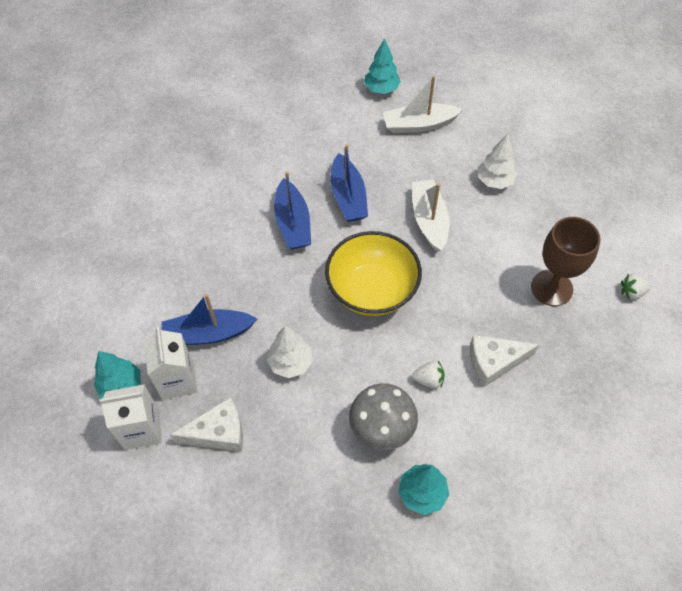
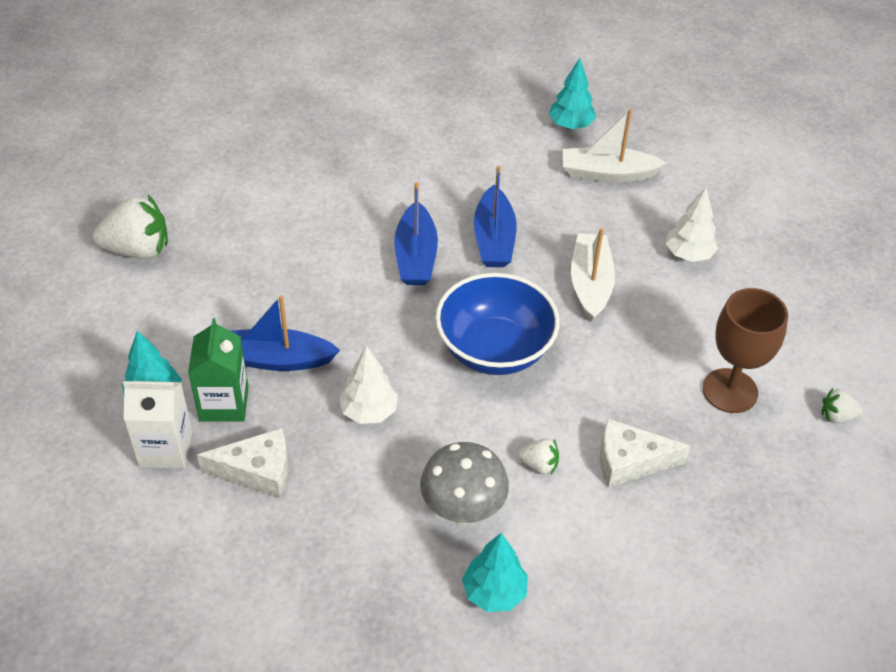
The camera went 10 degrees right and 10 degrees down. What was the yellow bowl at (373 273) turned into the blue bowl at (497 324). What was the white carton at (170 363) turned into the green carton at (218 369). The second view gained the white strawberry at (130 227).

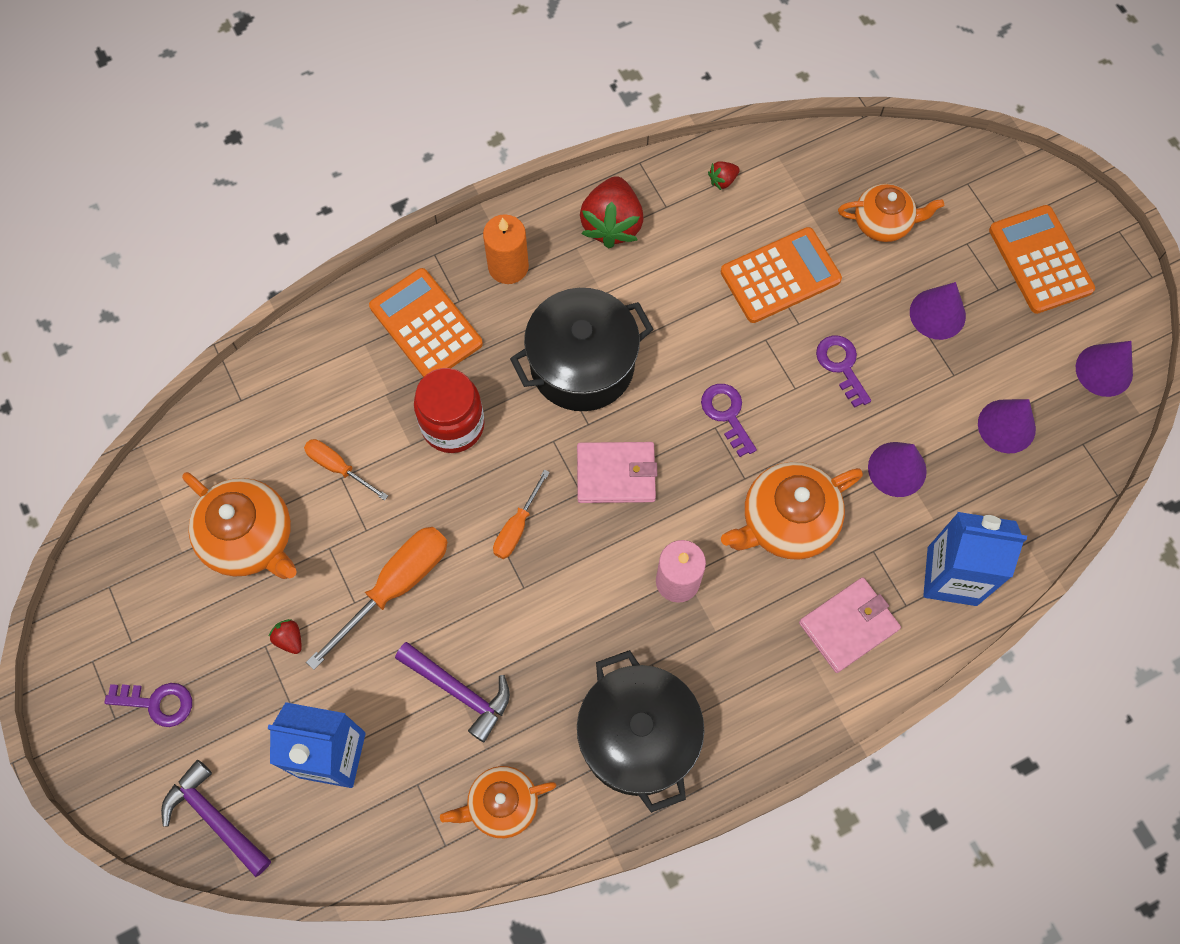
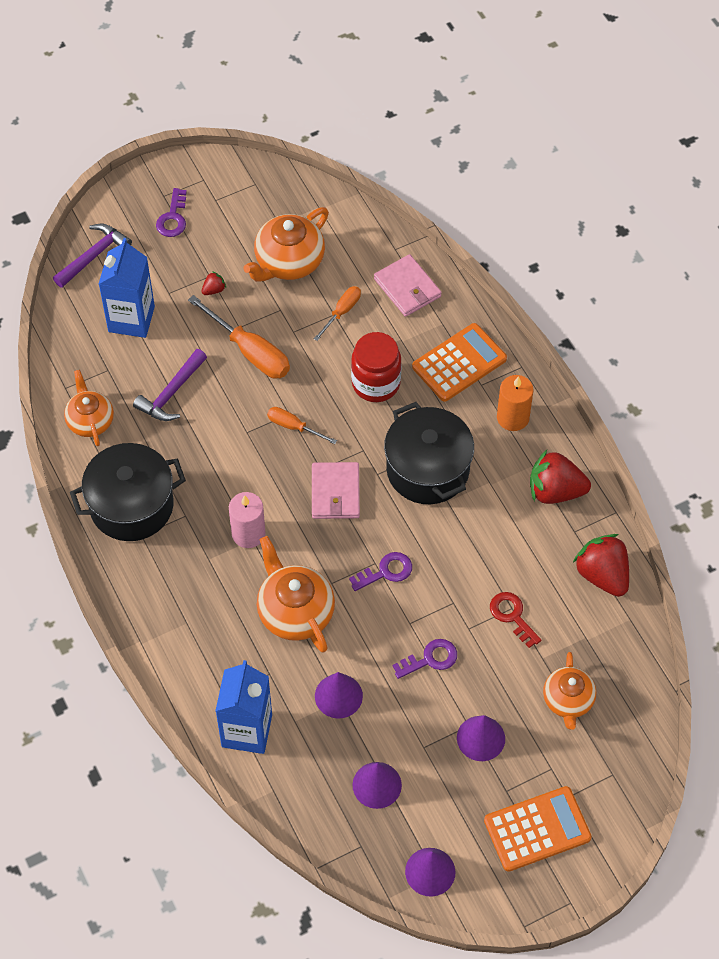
The camera went 90 degrees right and 10 degrees down. The size of the red strawberry at (724 175) changed by a factor of 2.28. Where the orange calculator stood at (781 275), the red key came to stand at (515 620). The pink wallet ended up elsewhere, having gone from (850 625) to (408 285).

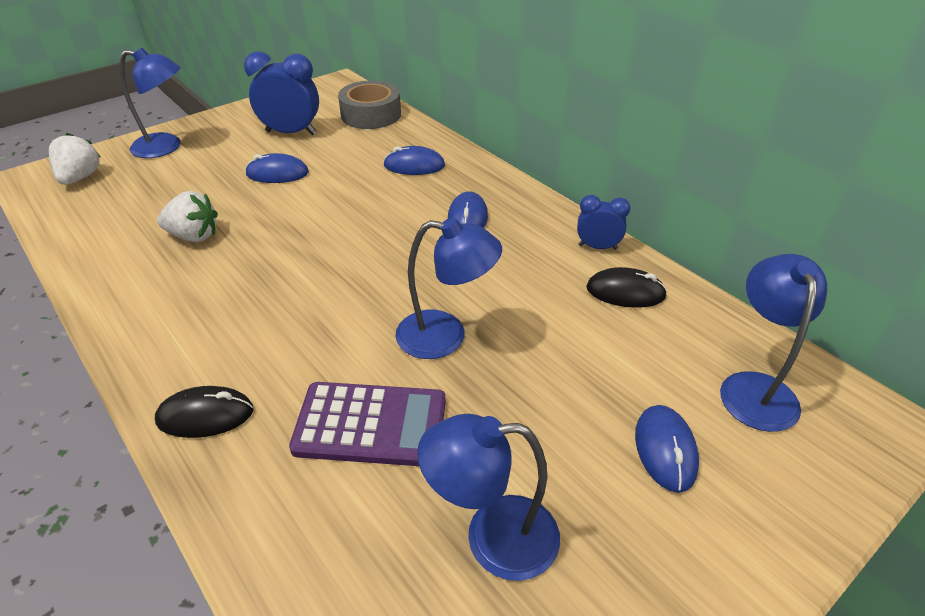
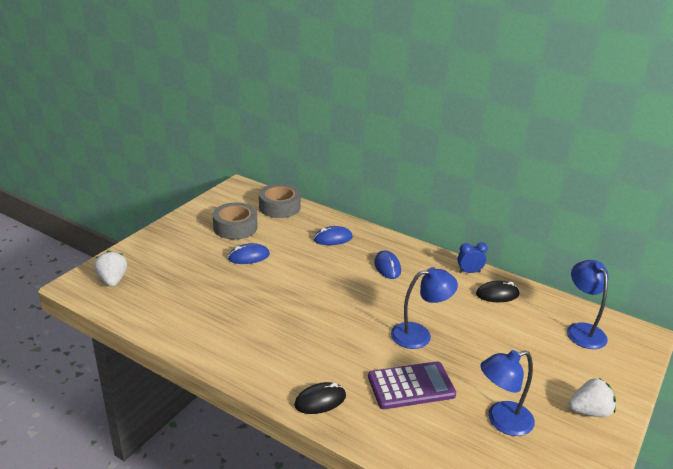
The camera went 20 degrees left and 10 degrees down. The second view lost the blue lamp at (150 103). Where the blue clock stood at (281 93), the grey tape came to stand at (235 221). The white strawberry ended up elsewhere, having gone from (187 216) to (592 397). The second view lost the blue mouse at (667 449).

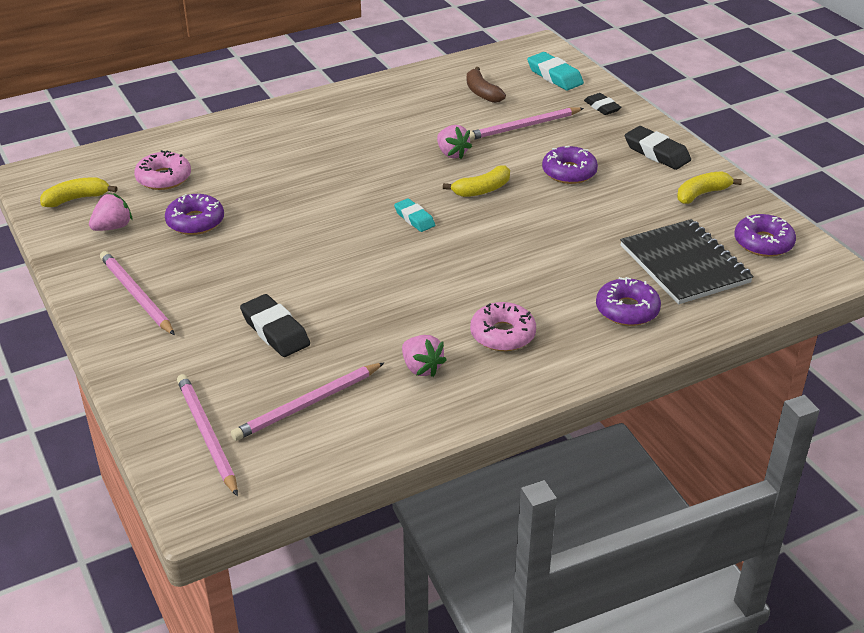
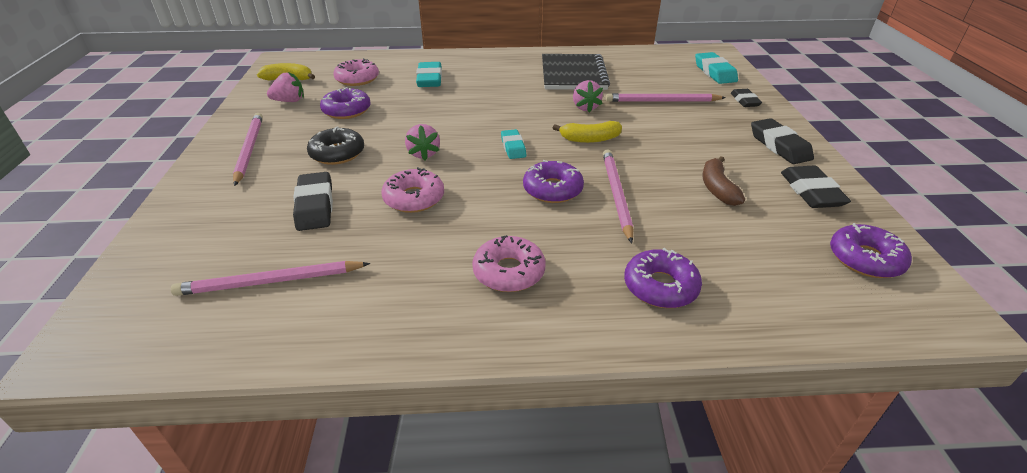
The camera went 25 degrees right and 0 degrees up. The brown banana ended up elsewhere, having gone from (486 85) to (724 181). The purple donut ended up elsewhere, having gone from (570 165) to (553 181). Where the yellow banana stood at (709 187), the black eraser came to stand at (816 187). The black notebook ended up elsewhere, having gone from (687 261) to (576 72). The pink strawberry ended up elsewhere, having gone from (424 356) to (422 142). The pink pencil ended up elsewhere, having gone from (207 435) to (618 196). The second view gained the turquoise eraser at (429 74). The second view gained the black donut at (335 145). The second view gained the pink donut at (412 190).

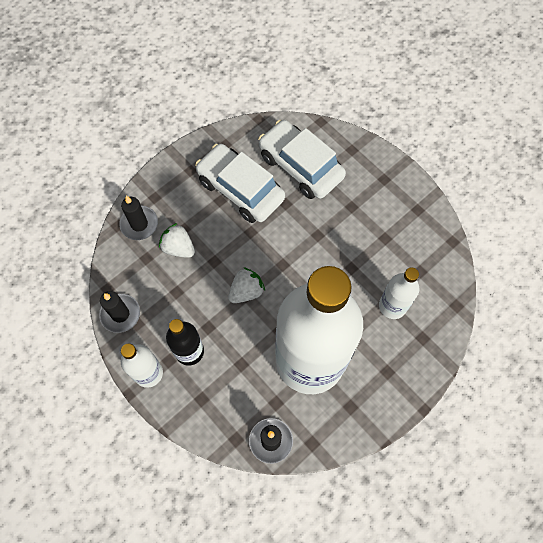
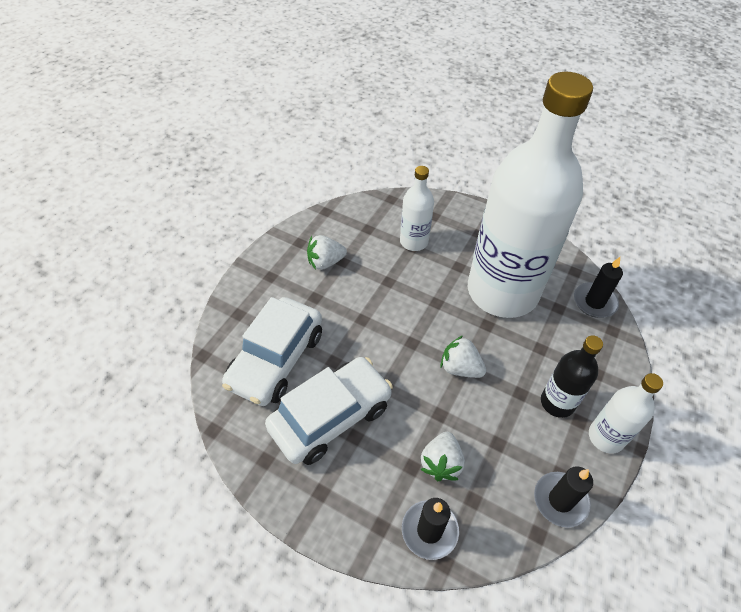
The camera went 110 degrees left and 15 degrees down. The white car at (240 183) ended up facing another way, 150 degrees counterclockwise from before. The second view gained the white strawberry at (327 252).

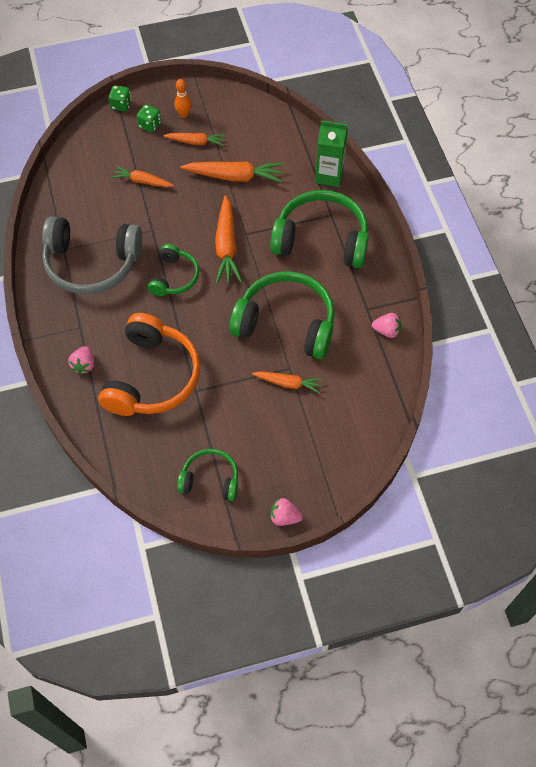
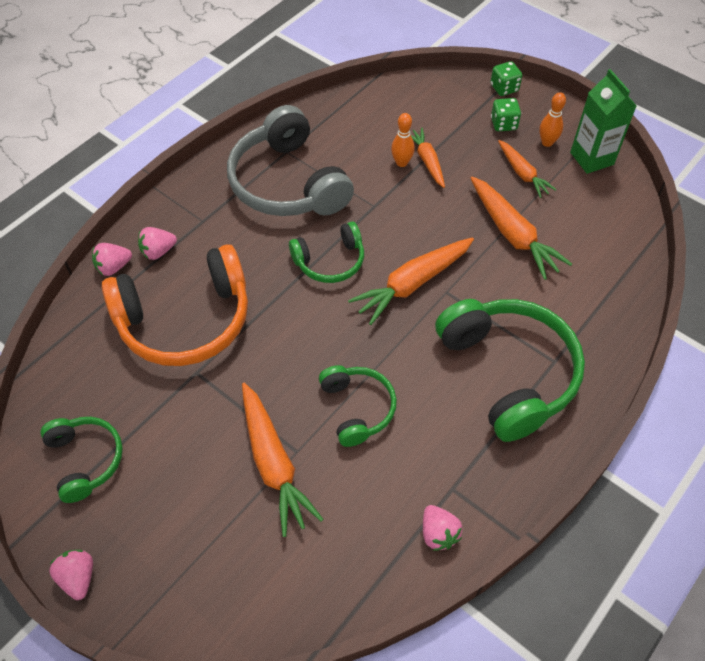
The camera went 55 degrees right and 5 degrees down. The green carton ended up elsewhere, having gone from (331 153) to (603 121). The size of the green headphones at (282 315) changed by a factor of 0.55. The size of the orange carrot at (287 382) changed by a factor of 1.61. The second view gained the orange bowling pin at (403 140). The second view gained the pink strawberry at (112 259).

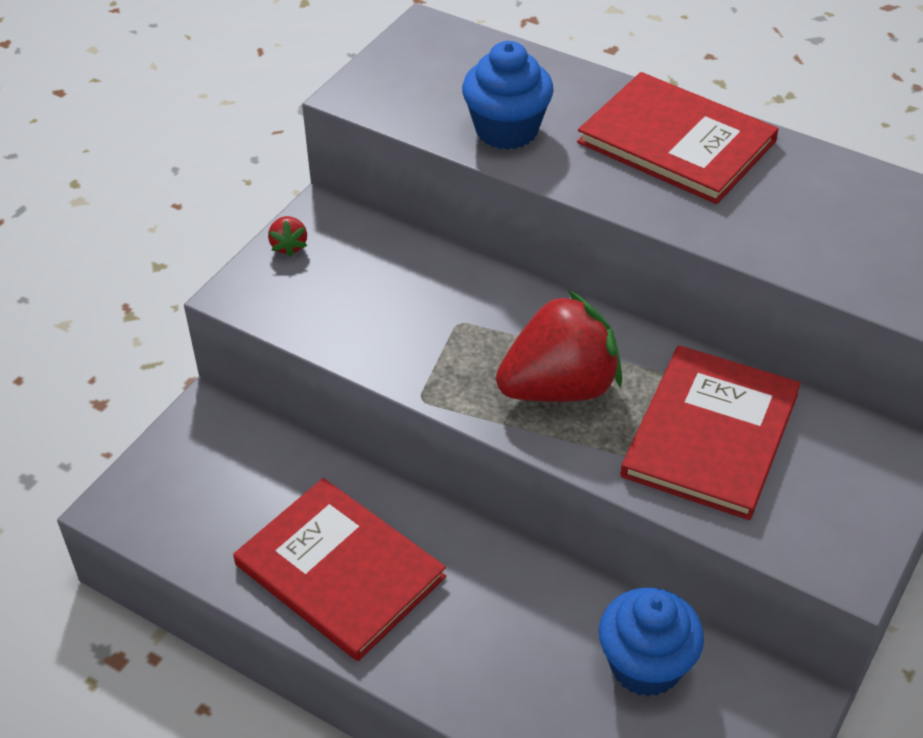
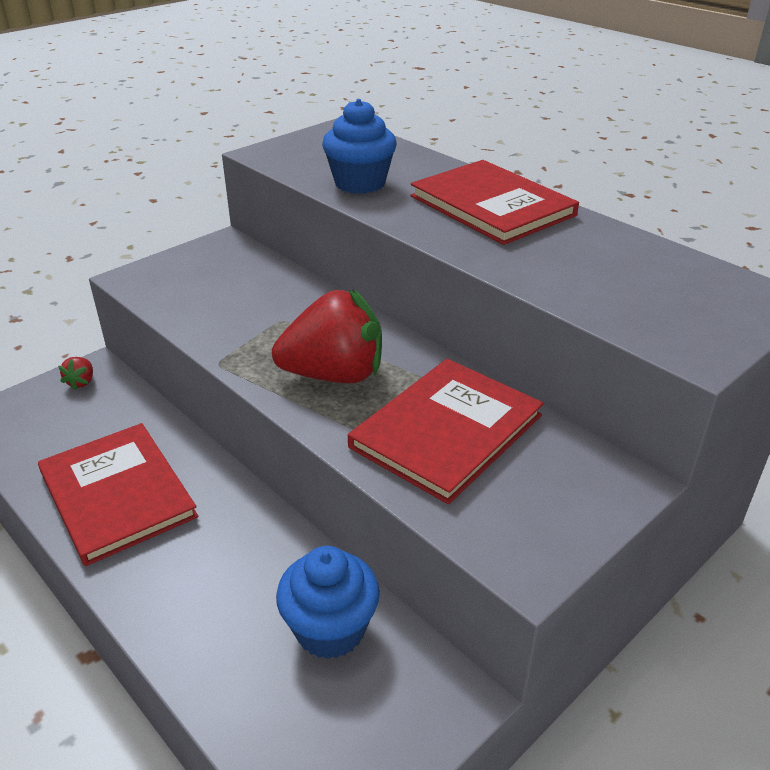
The camera went 15 degrees right and 10 degrees down. The red strawberry ended up elsewhere, having gone from (287 236) to (75 373).

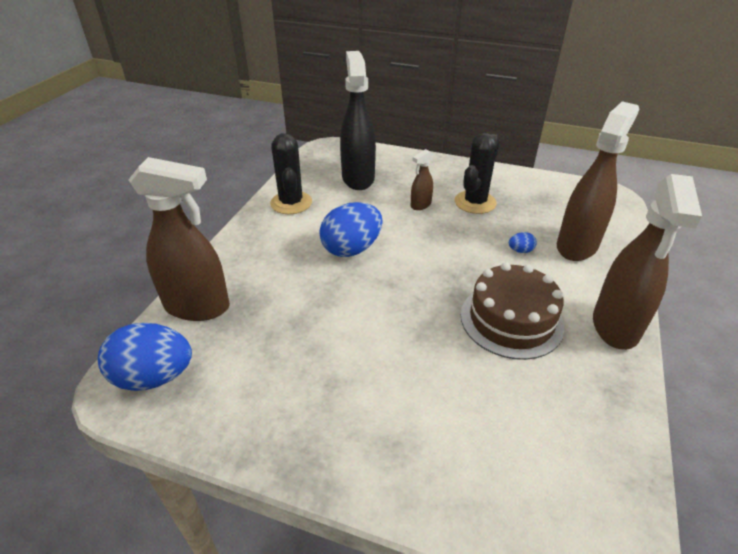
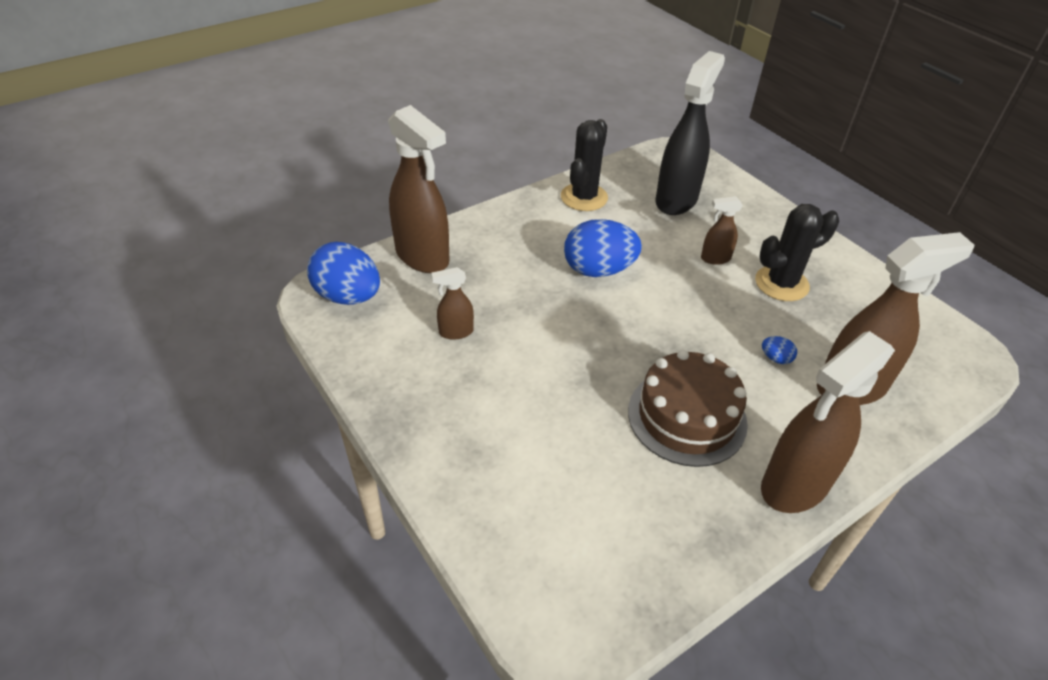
The camera went 35 degrees right and 5 degrees up. The second view gained the brown spray bottle at (452 303).

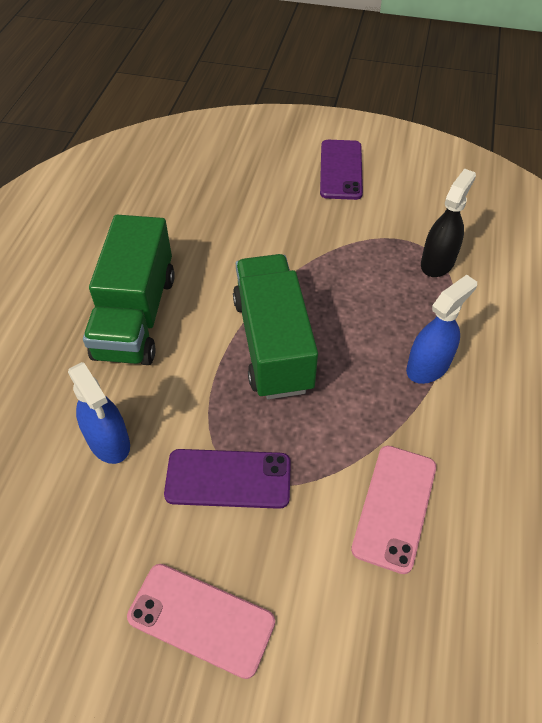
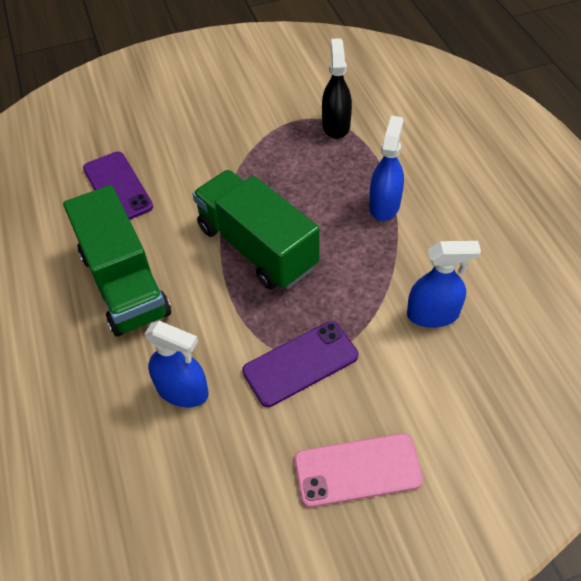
The camera went 30 degrees left and 0 degrees up. The purple phone ended up elsewhere, having gone from (341 170) to (118 186). Where the pink phone stood at (393 509), the blue spray bottle came to stand at (444 284).

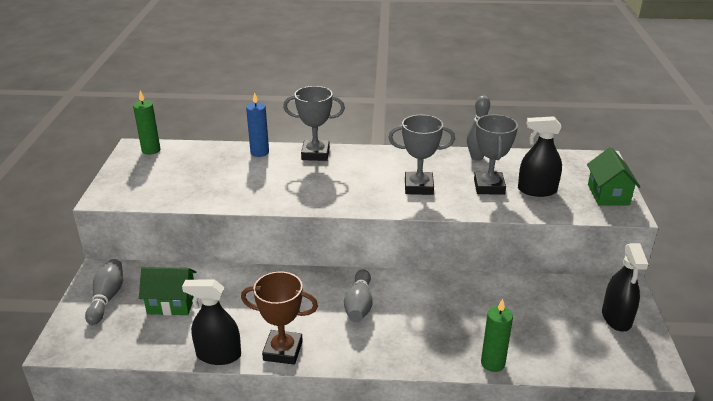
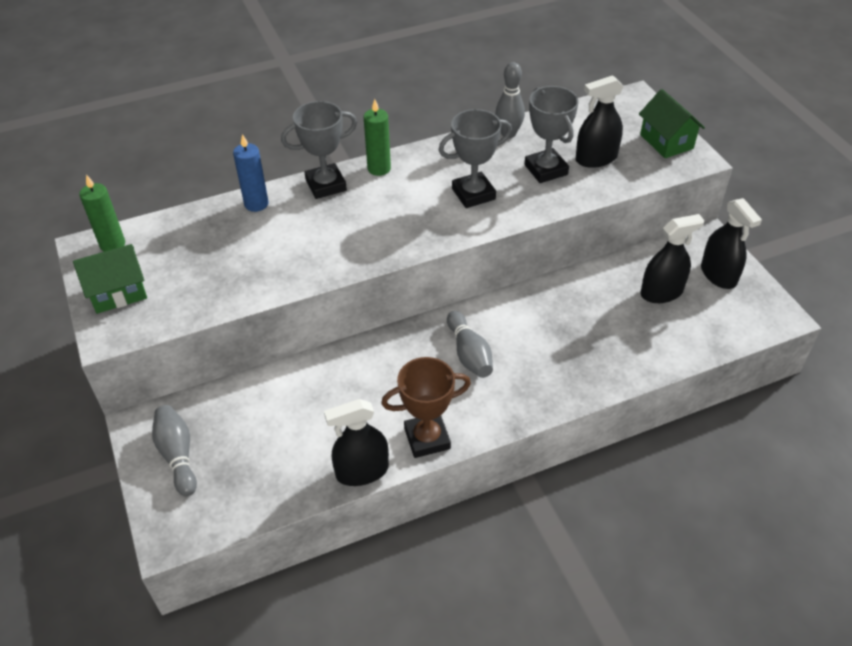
The camera went 25 degrees left and 15 degrees up. The green house ended up elsewhere, having gone from (168 291) to (110 279). The green candle ended up elsewhere, having gone from (497 335) to (377 137). The second view gained the black spray bottle at (673 258).

